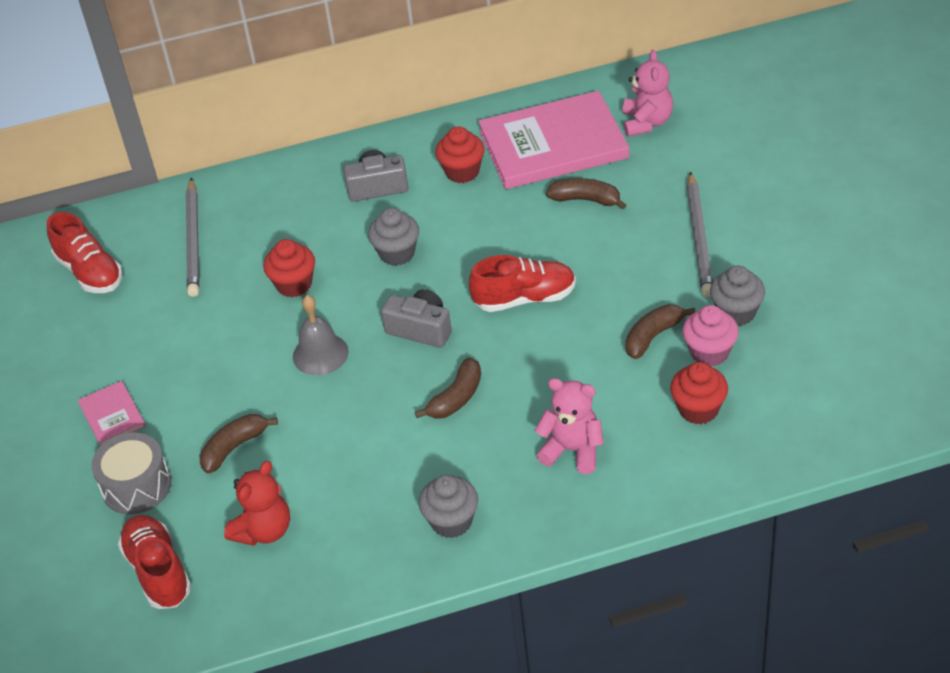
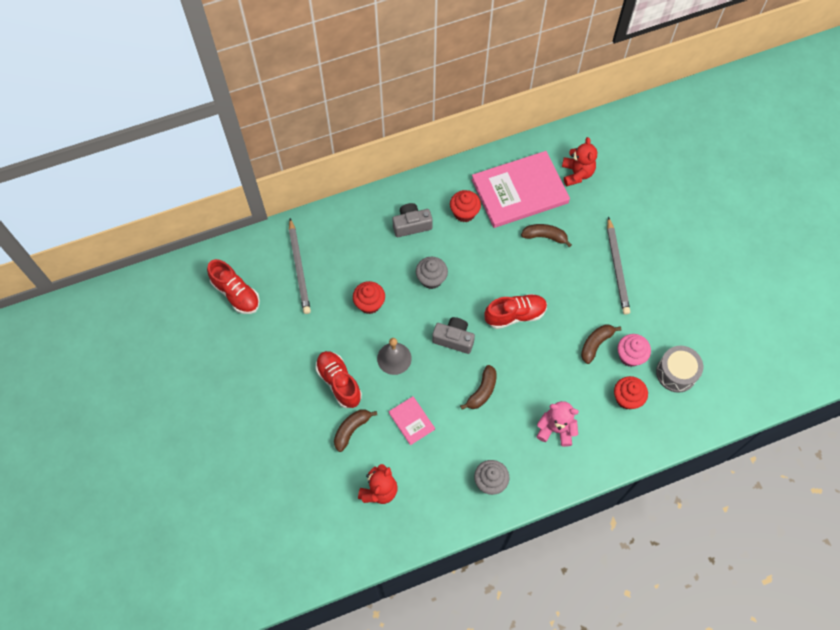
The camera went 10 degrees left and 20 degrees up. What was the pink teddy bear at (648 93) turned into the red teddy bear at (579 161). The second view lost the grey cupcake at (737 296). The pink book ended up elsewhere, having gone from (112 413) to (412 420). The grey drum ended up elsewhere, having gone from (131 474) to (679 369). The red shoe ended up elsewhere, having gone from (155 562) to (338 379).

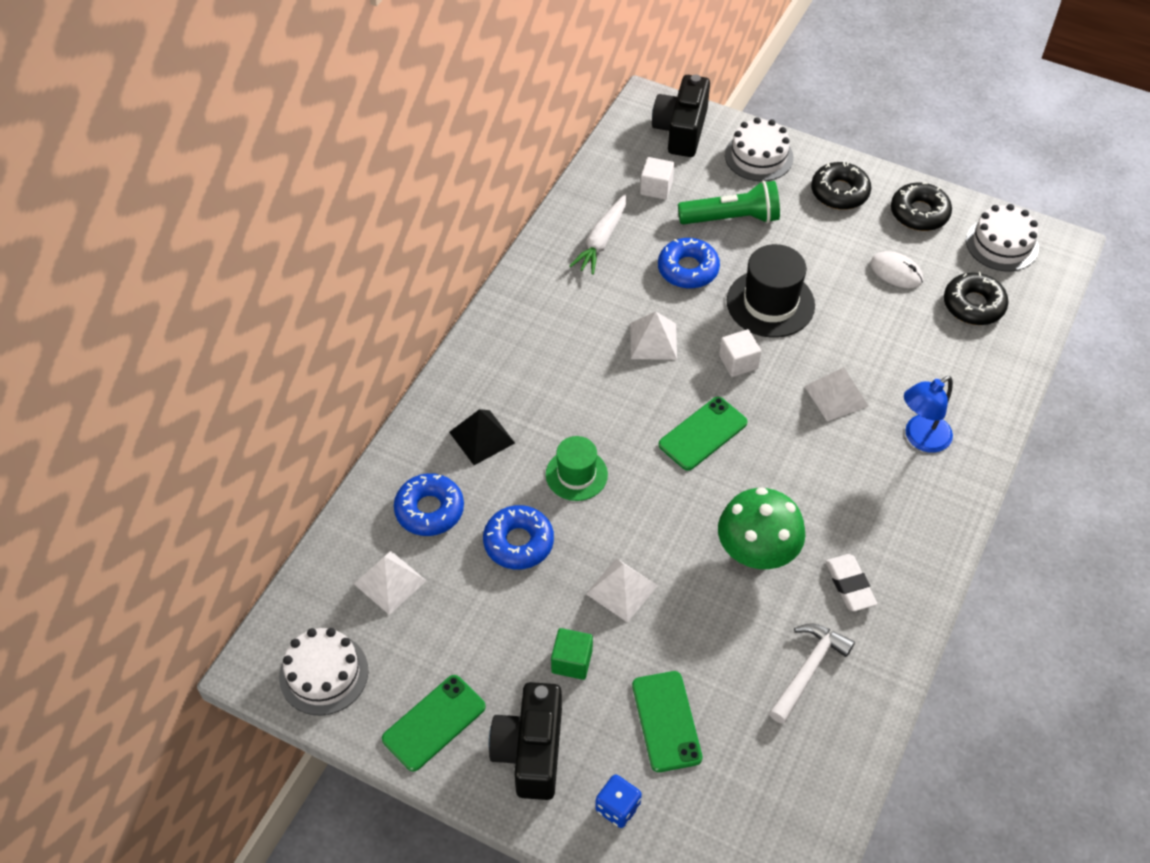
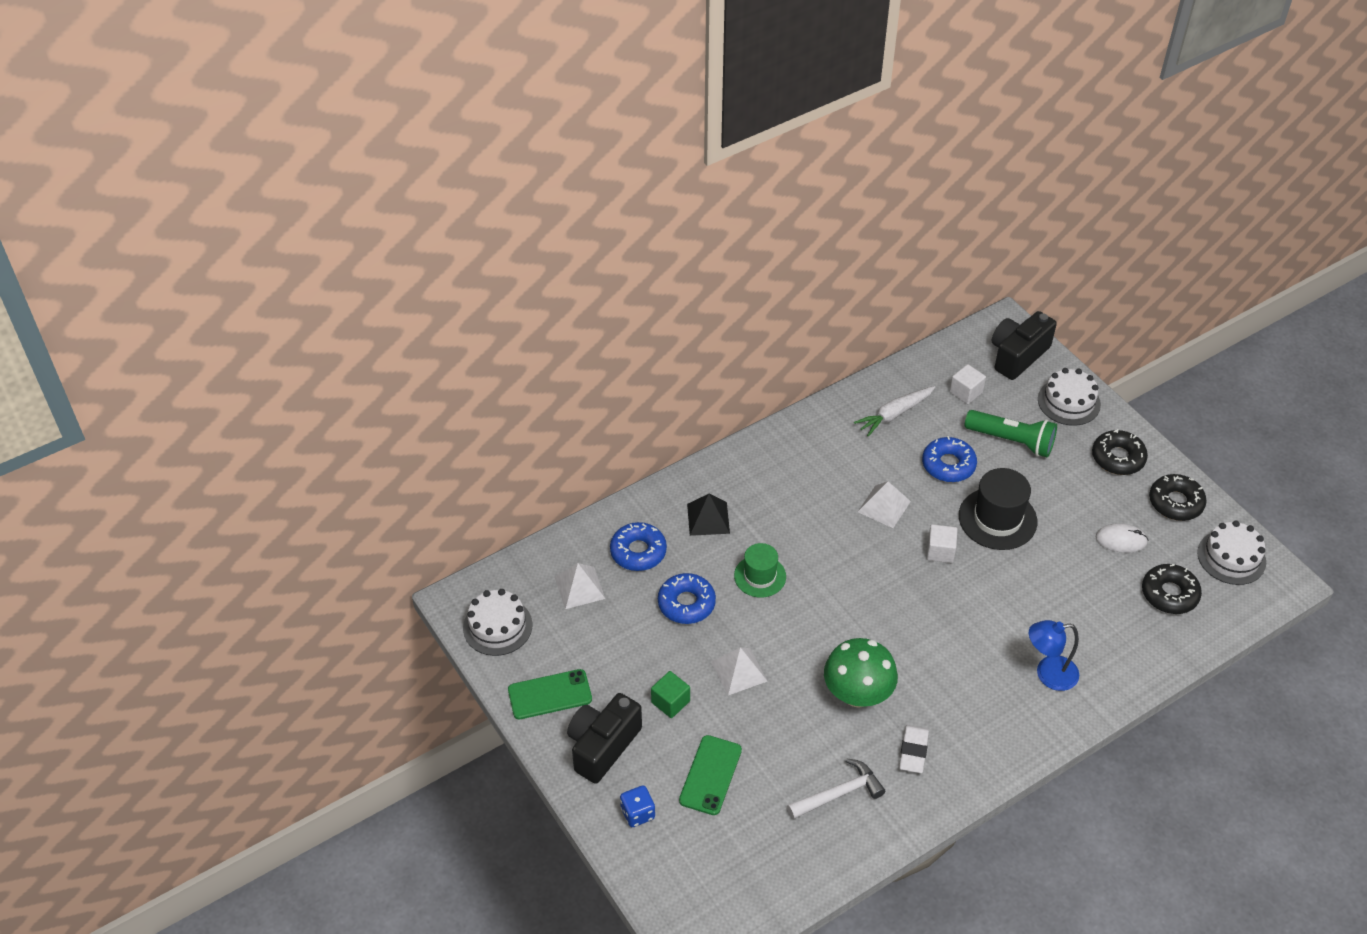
The camera went 30 degrees right and 5 degrees down. The white mouse at (896 269) ended up facing another way, 60 degrees counterclockwise from before. The second view lost the white pyramid at (836 394). The second view lost the green phone at (703 434).

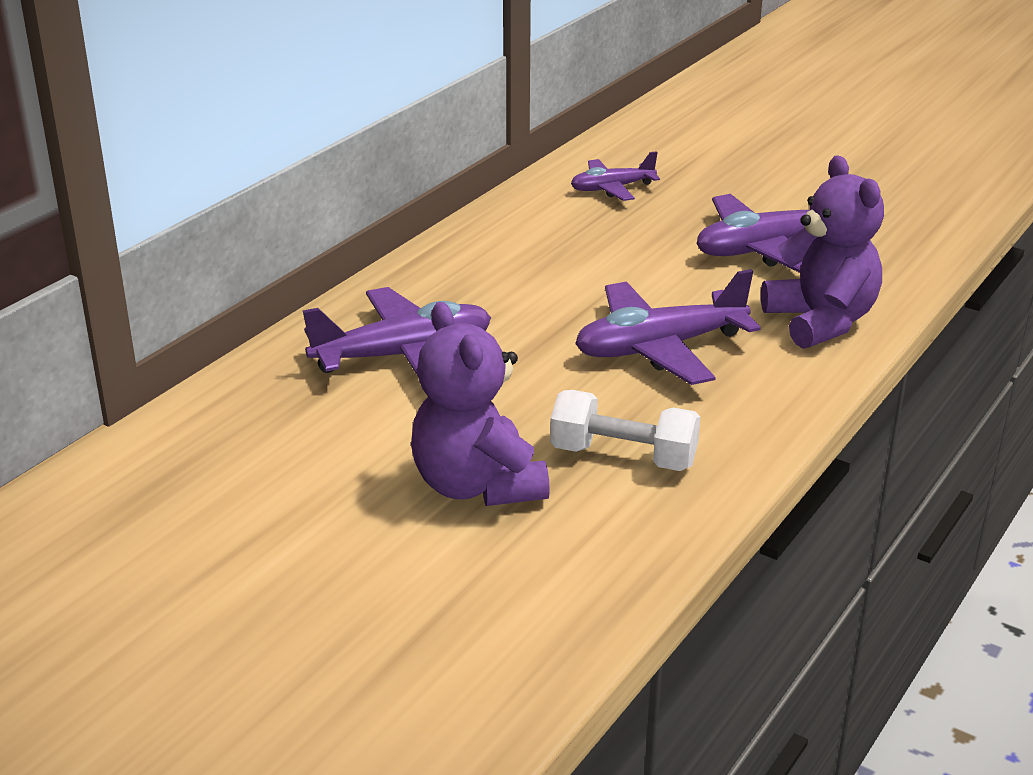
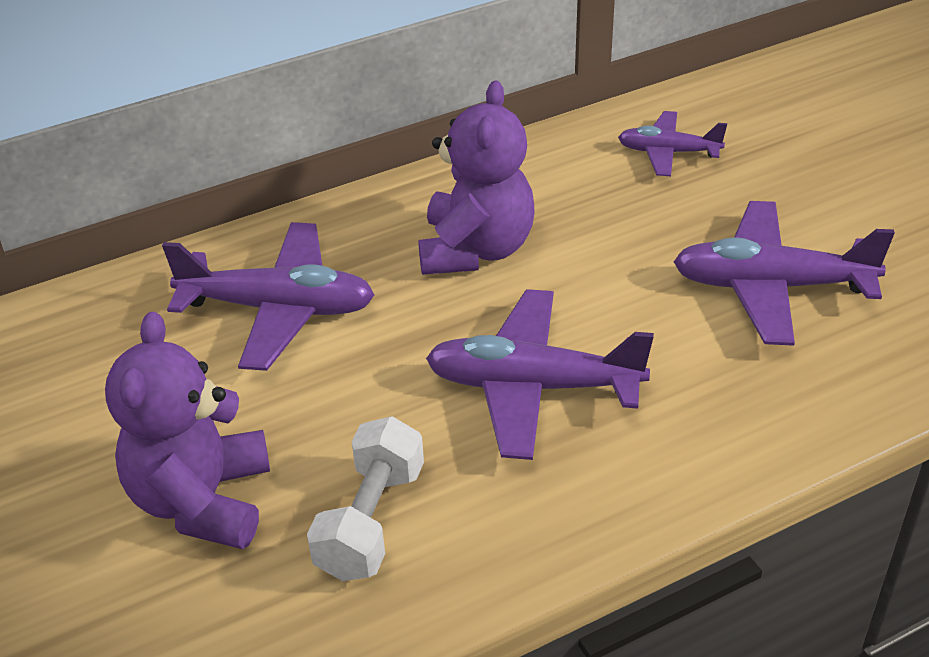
The camera went 30 degrees right and 10 degrees up. The purple teddy bear ended up elsewhere, having gone from (822 252) to (476 177). The white dumbbell at (625 430) ended up facing another way, 60 degrees clockwise from before.

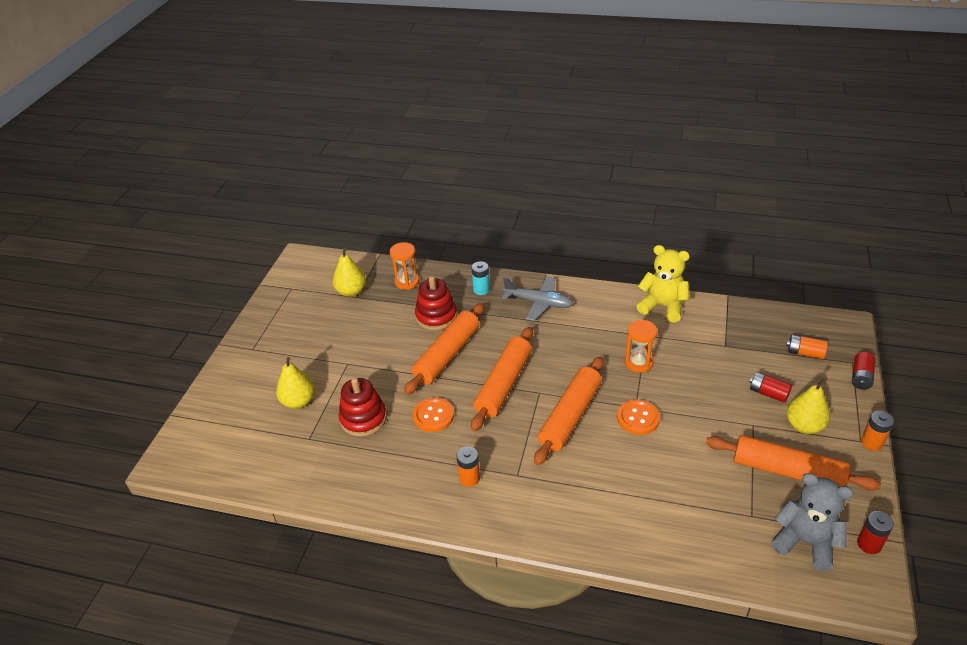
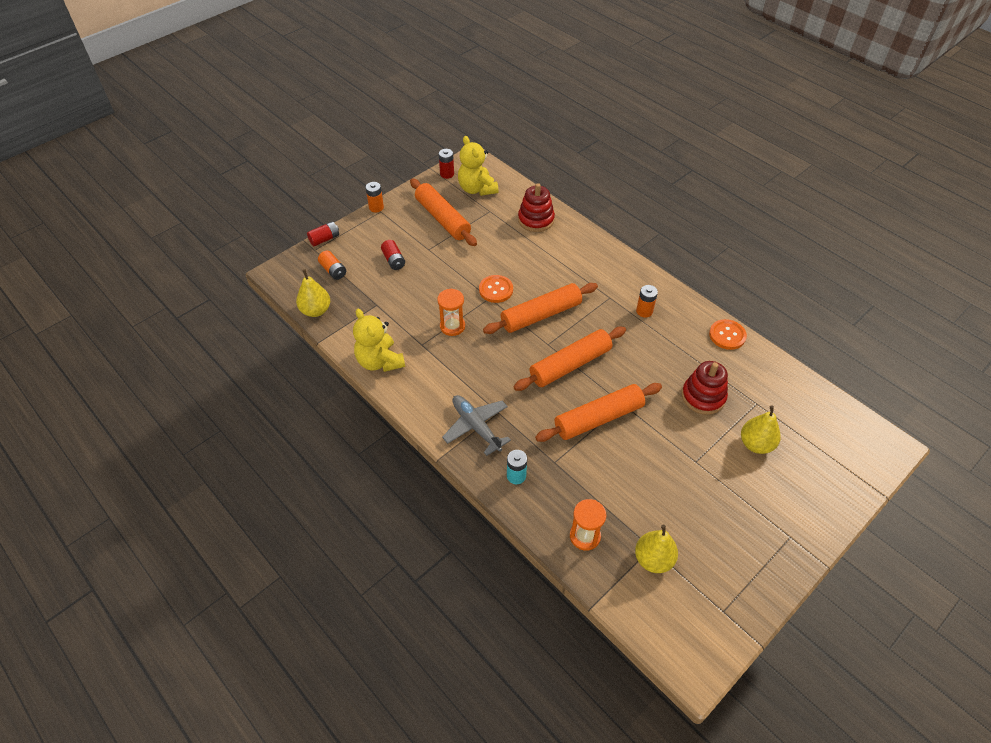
The camera went 150 degrees left and 10 degrees up. The red stacking toy ended up elsewhere, having gone from (436 303) to (536 207). The yellow pear ended up elsewhere, having gone from (808 406) to (313 293). The orange button ended up elsewhere, having gone from (433 414) to (728 334). What was the grey teddy bear at (812 522) turned into the yellow teddy bear at (478 166).

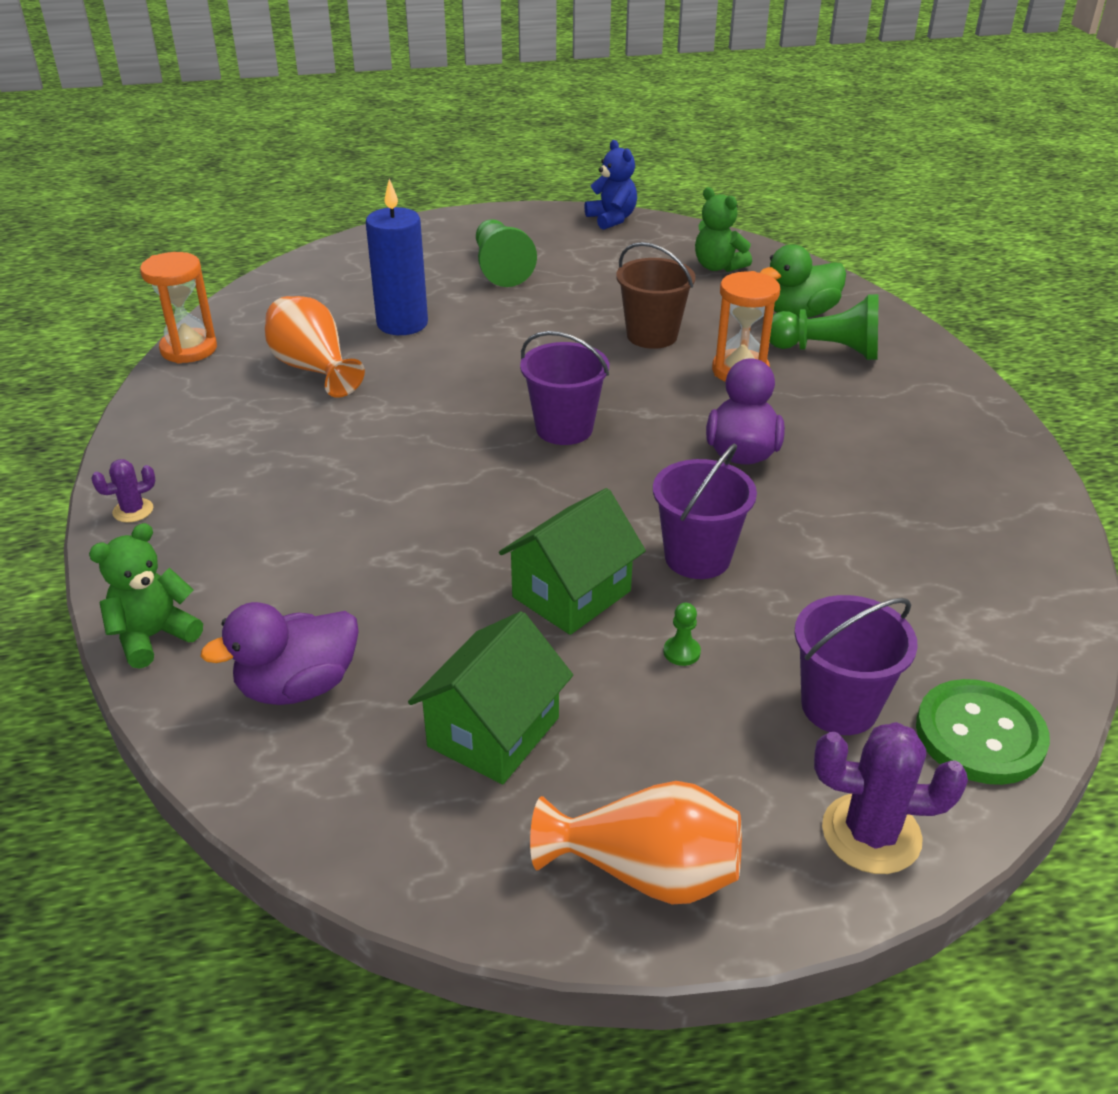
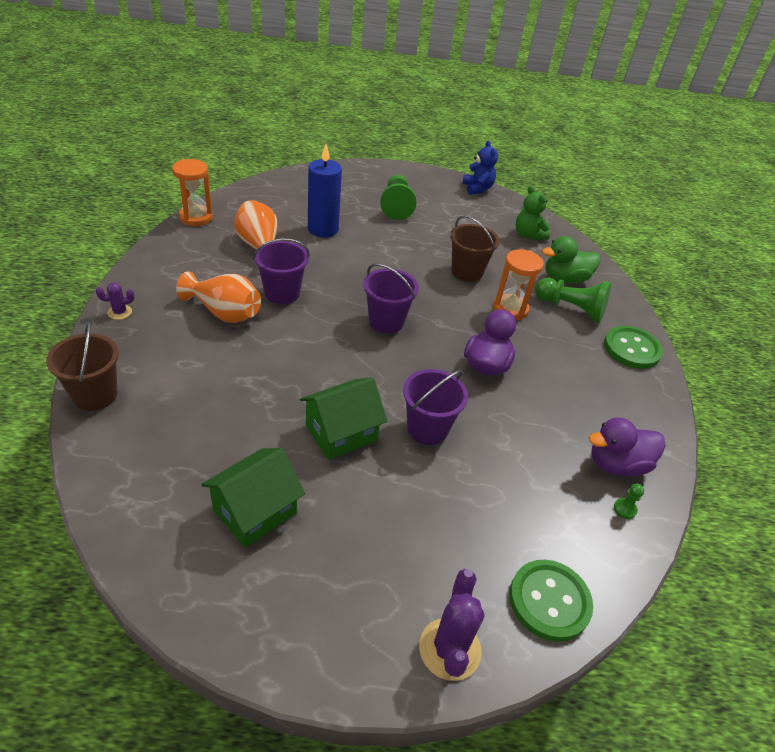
The camera went 10 degrees right and 5 degrees up. Where the green teddy bear stood at (146 596), the brown bucket came to stand at (82 366). The purple bucket ended up elsewhere, having gone from (856 665) to (281 271). The purple duck ended up elsewhere, having gone from (280 653) to (627 447). The green pawn ended up elsewhere, having gone from (682 634) to (629 501). The purple cactus at (891 798) ended up facing another way, 75 degrees clockwise from before. The orange vase ended up elsewhere, having gone from (636 842) to (218 297). The second view gained the green button at (633 347).

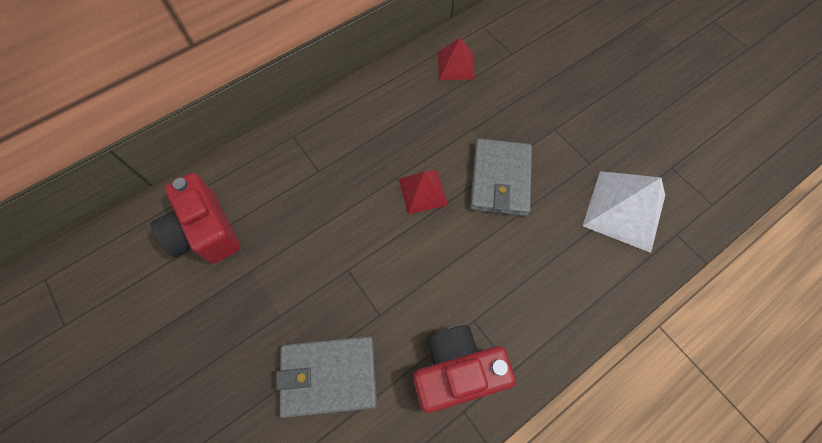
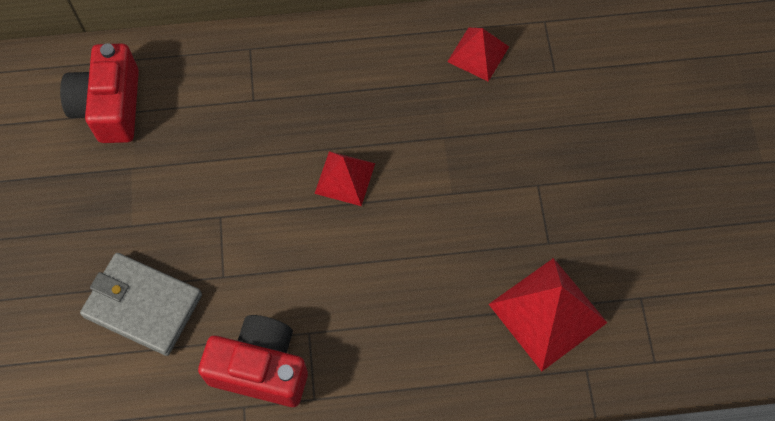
The camera went 30 degrees right and 0 degrees up. The second view lost the grey wallet at (501 177). What was the white pyramid at (624 212) turned into the red pyramid at (548 314).

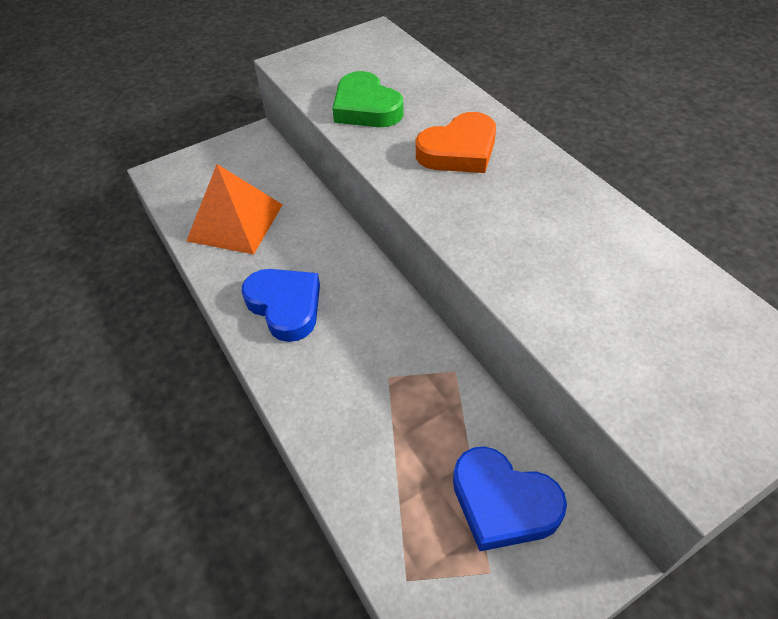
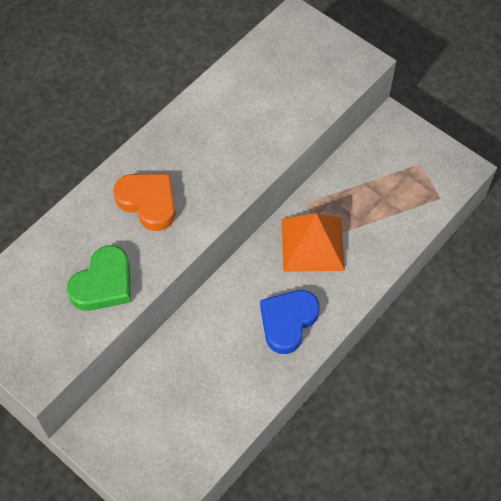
The camera went 110 degrees left and 10 degrees up. The orange pyramid ended up elsewhere, having gone from (234 209) to (313 242). The second view lost the blue heart at (510 498).

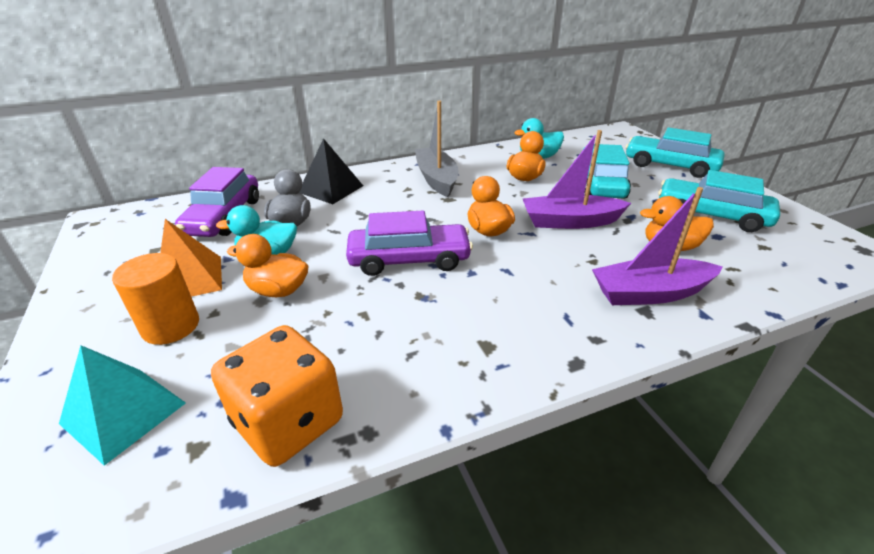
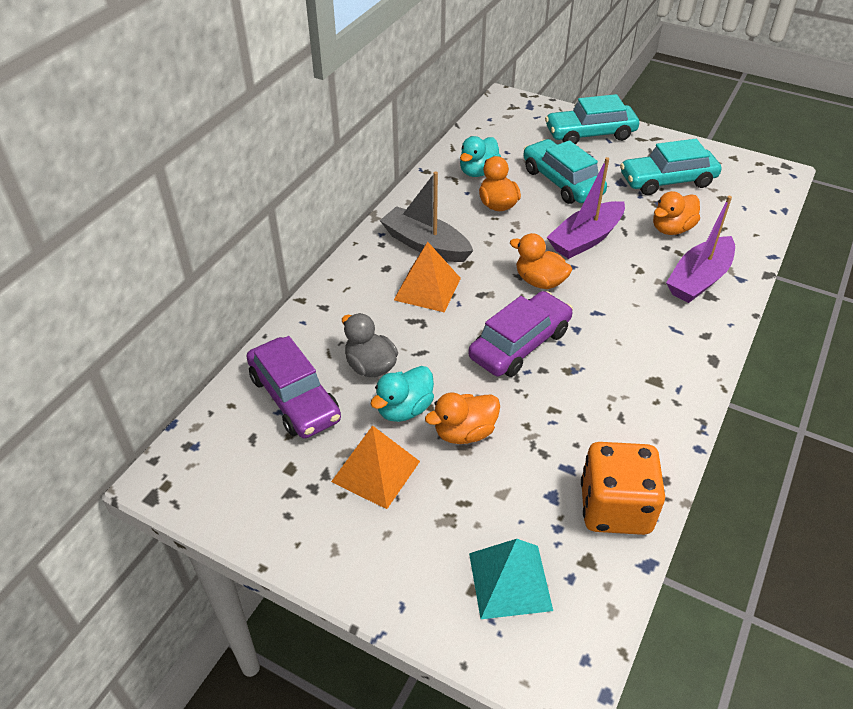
The camera went 40 degrees left and 10 degrees up. The second view lost the black pyramid at (331 171). The second view lost the orange cylinder at (155 299). The second view gained the orange pyramid at (427 277).

